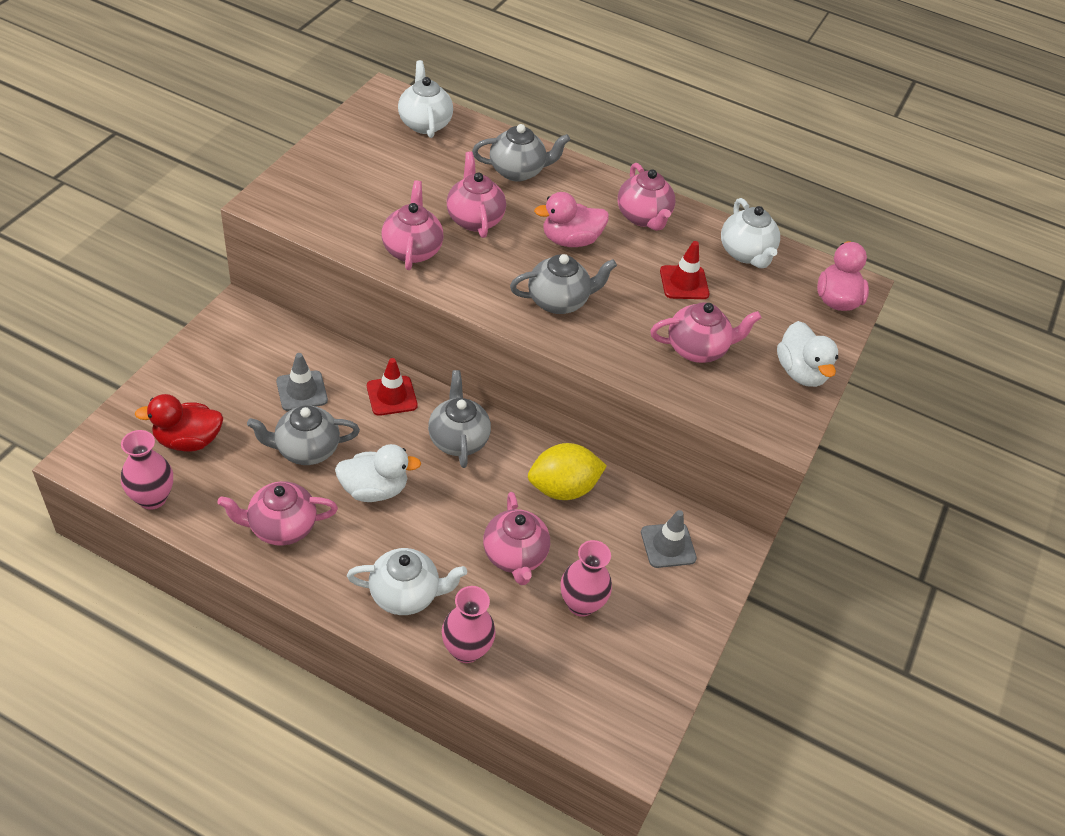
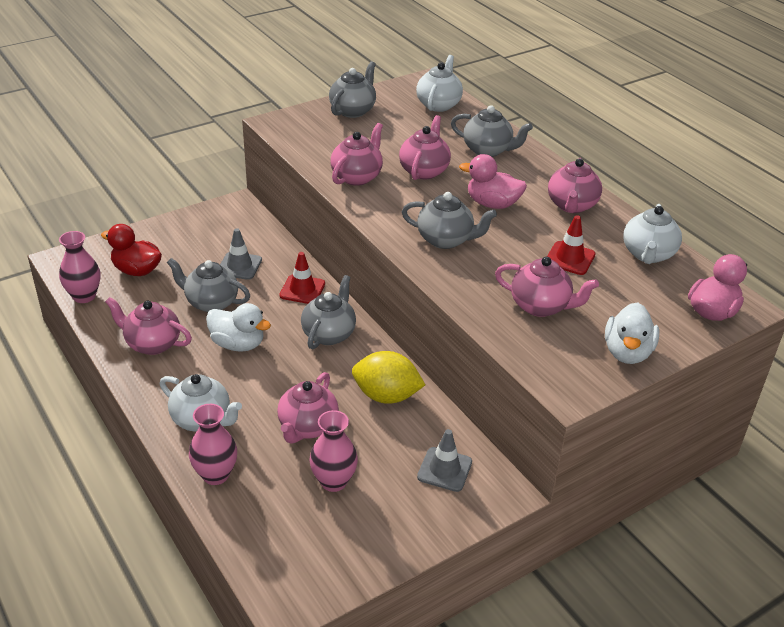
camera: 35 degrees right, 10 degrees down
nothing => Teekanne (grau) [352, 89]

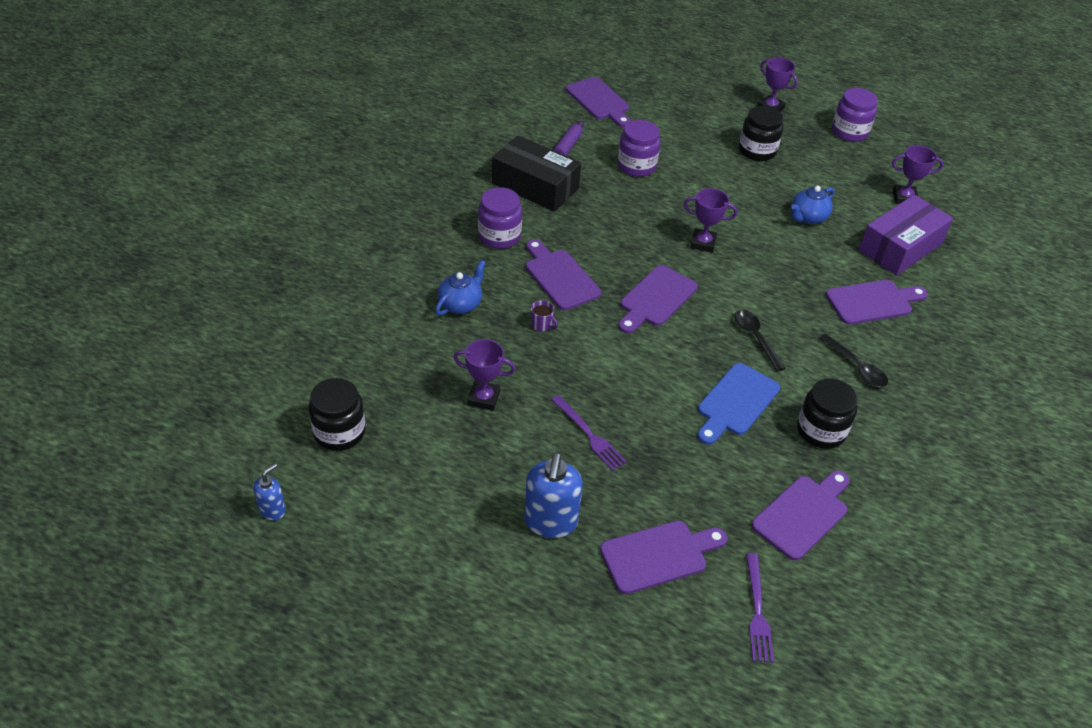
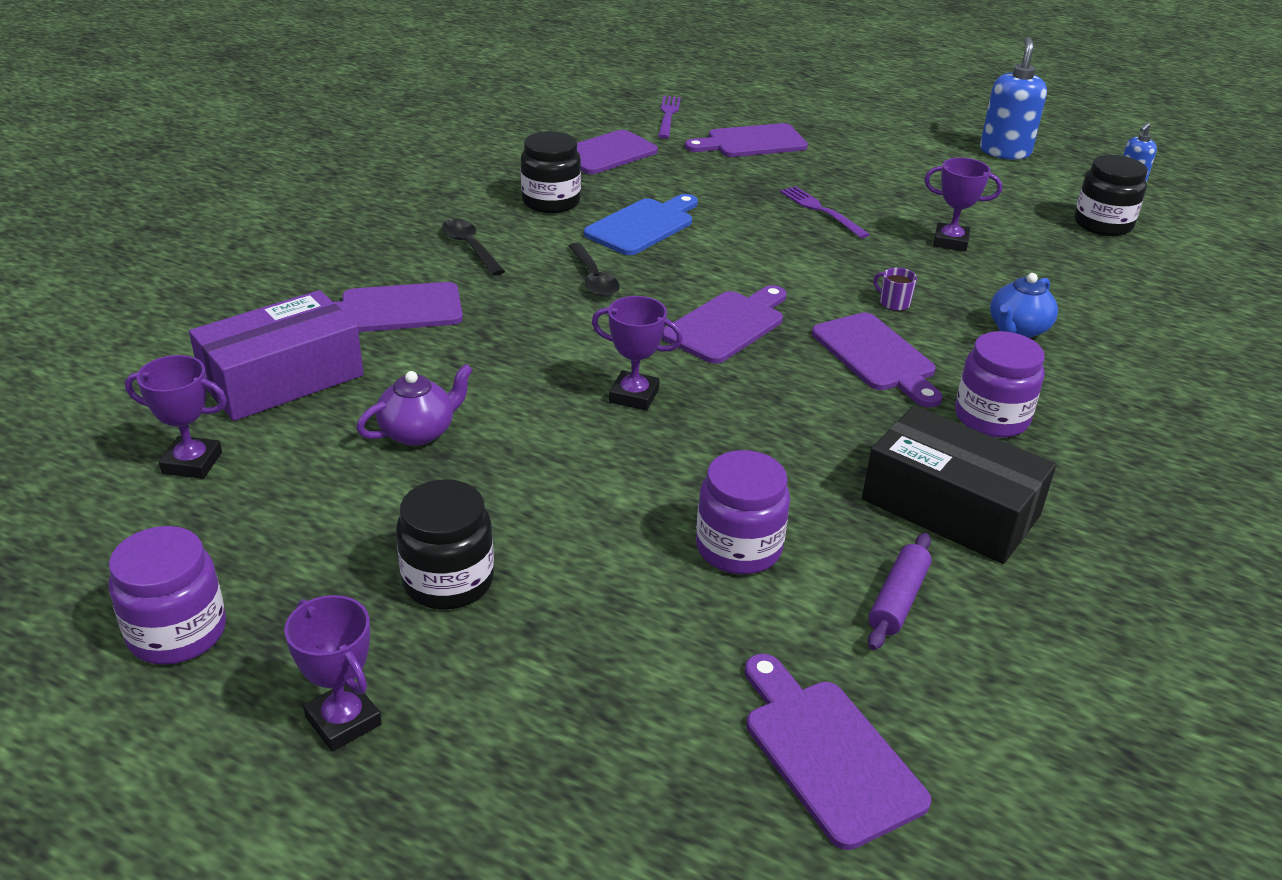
camera: 175 degrees left, 10 degrees down
Teekanne (blau) [812, 205] => Teekanne (lila) [414, 405]
Seifenspender (blau) [553, 495] => Seifenspender (blau) [1013, 98], moved

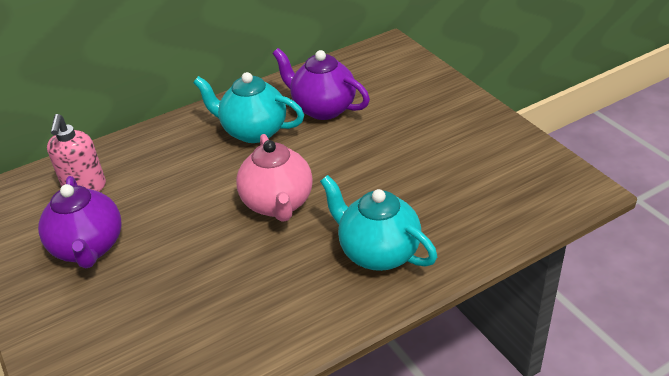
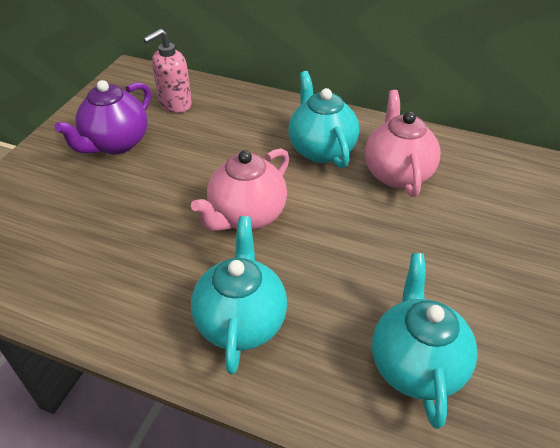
camera: 50 degrees right, 5 degrees up
Teekanne (lila) [321, 84] => Teekanne (rosa) [403, 143]
nothing => Teekanne (türkis) [425, 341]

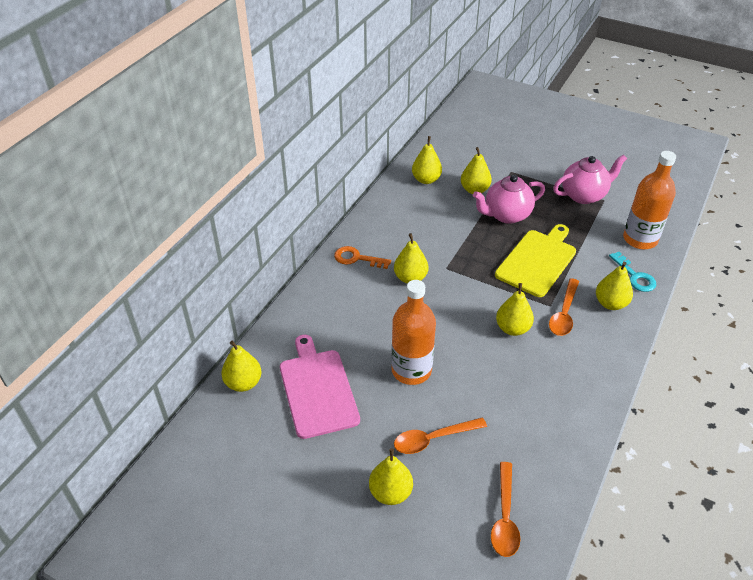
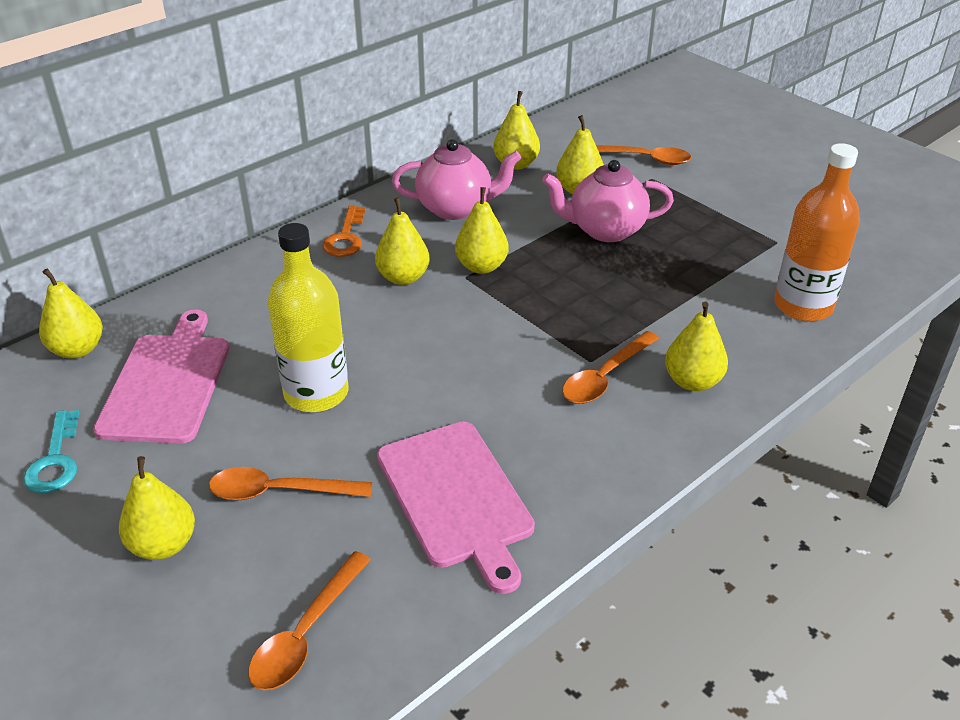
camera: 20 degrees right, 5 degrees down
Teekanne (rosa) [590, 179] => Teekanne (rosa) [456, 179], moved
Schneidebrett (gelb) [535, 260] => nothing
Schlüssel (orange) [362, 257] => Schlüssel (orange) [344, 231], 120 degrees counterclockwise
Schlüssel (türkis) [632, 272] => Schlüssel (türkis) [51, 451], moved
Flasche (orange) [413, 332] => Flasche (gelb) [308, 317]
Birne (gelb) [515, 309] => Birne (gelb) [482, 230], moved
nothing => Löffel (orange) [643, 155]
nothing => Schneidebrett (rosa) [456, 508]

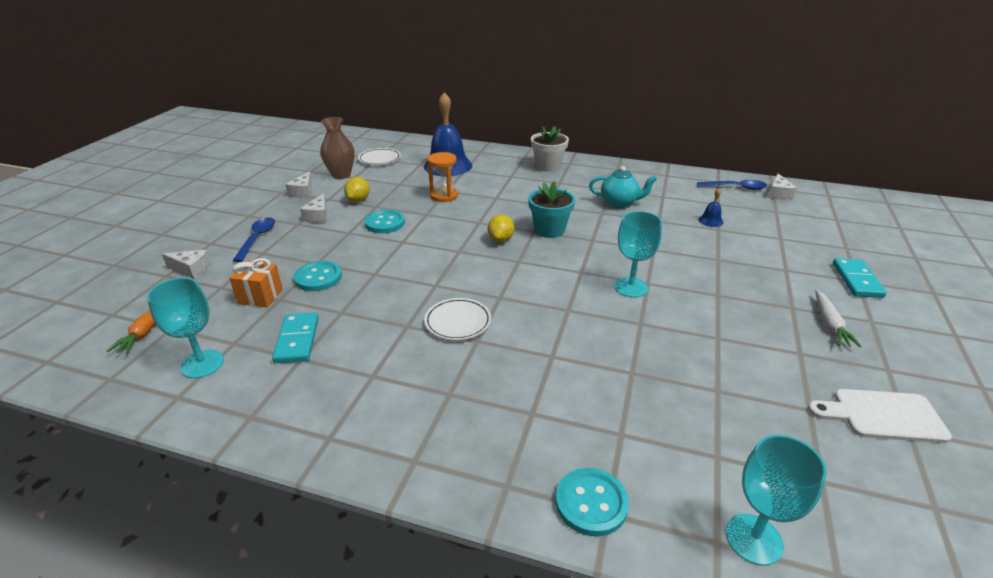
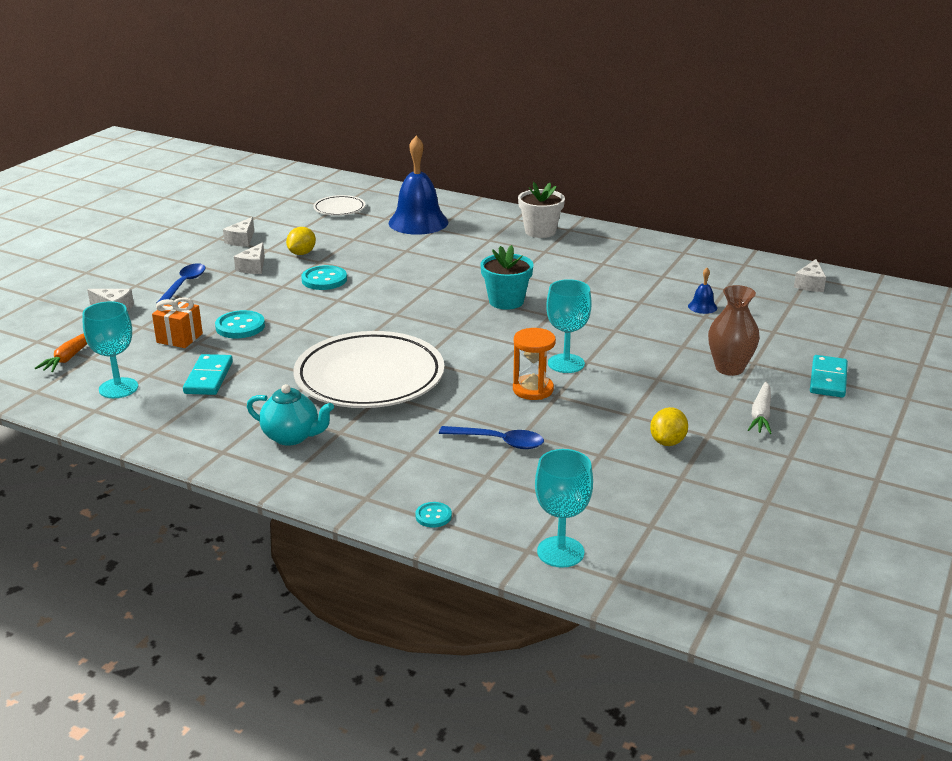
camera: 10 degrees right, 5 degrees down
Vase (braun) [337, 148] => Vase (braun) [734, 330], moved
Sanduhr (orange) [442, 177] => Sanduhr (orange) [534, 364], moved
Teekanne (türkis) [623, 187] => Teekanne (türkis) [290, 415], moved
Löffel (blau) [732, 185] => Löffel (blau) [491, 437], moved
Zitrone (gelb) [501, 228] => Zitrone (gelb) [669, 426], moved
Teller (weiß) [457, 319] => Teller (weiß) [368, 369], x2.18
Schneidebrett (weiß) [880, 416] => nothing
Knopf (türkis) [592, 502] => Knopf (türkis) [433, 514], x0.57

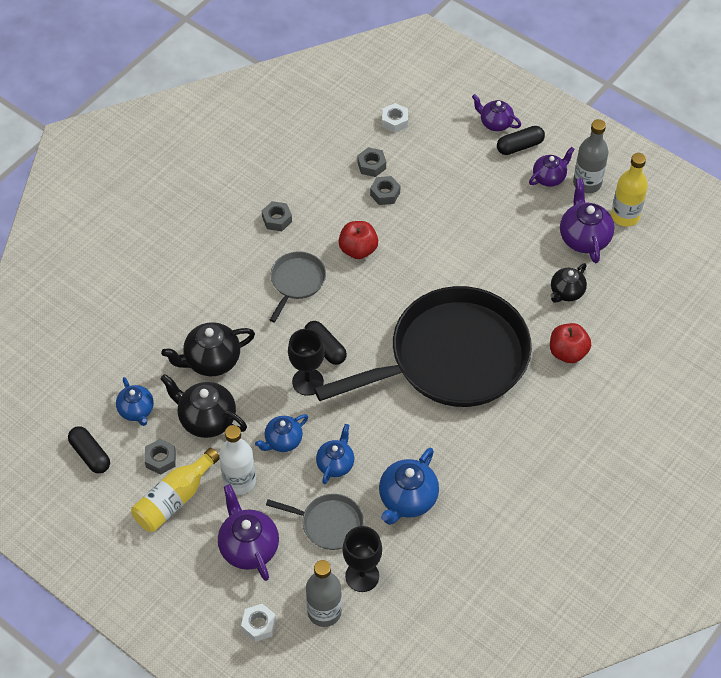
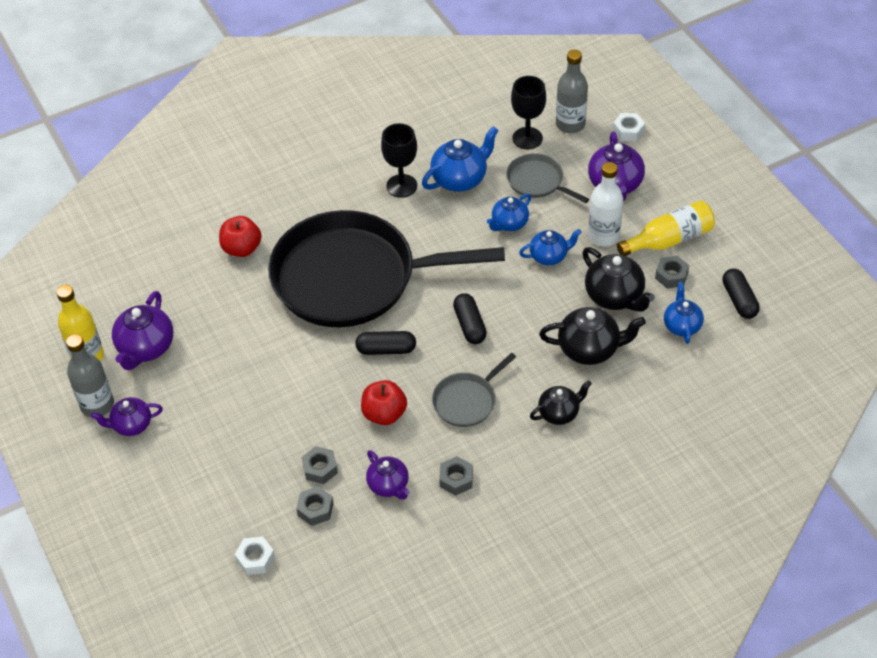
camera: 155 degrees left, 5 degrees down
Teekanne (lila) [496, 112] => Teekanne (lila) [388, 475], moved
Kapsel (schwarz) [521, 140] => Kapsel (schwarz) [385, 343], moved
Teekanne (schwarz) [568, 283] => Teekanne (schwarz) [561, 402], moved
Kelch (schwarz) [306, 362] => Kelch (schwarz) [399, 160], moved

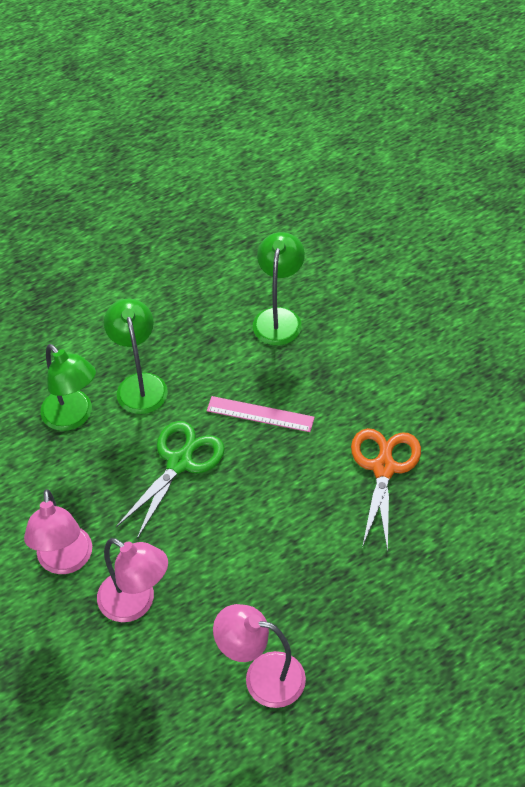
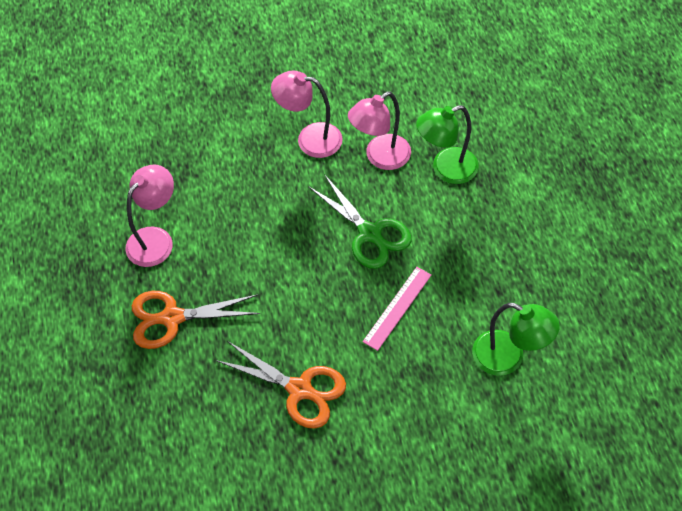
camera: 110 degrees right, 5 degrees up
Lampe (grün) [136, 356] => nothing
Lampe (rosa) [132, 580] => Lampe (rosa) [379, 131], moved
nothing => Schere (orange) [195, 320]

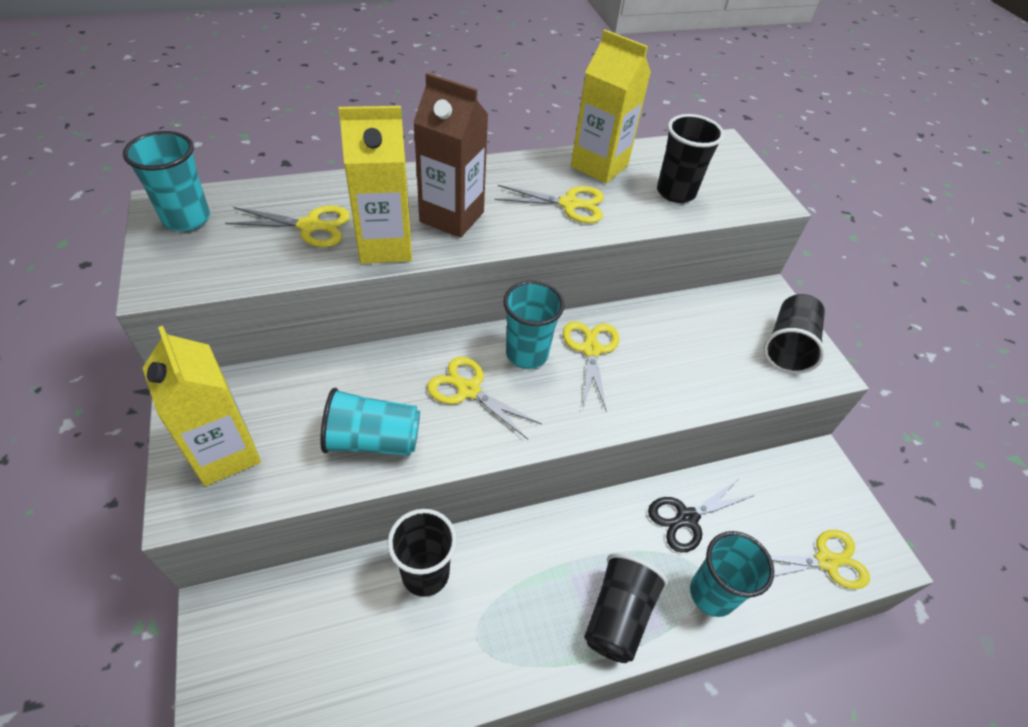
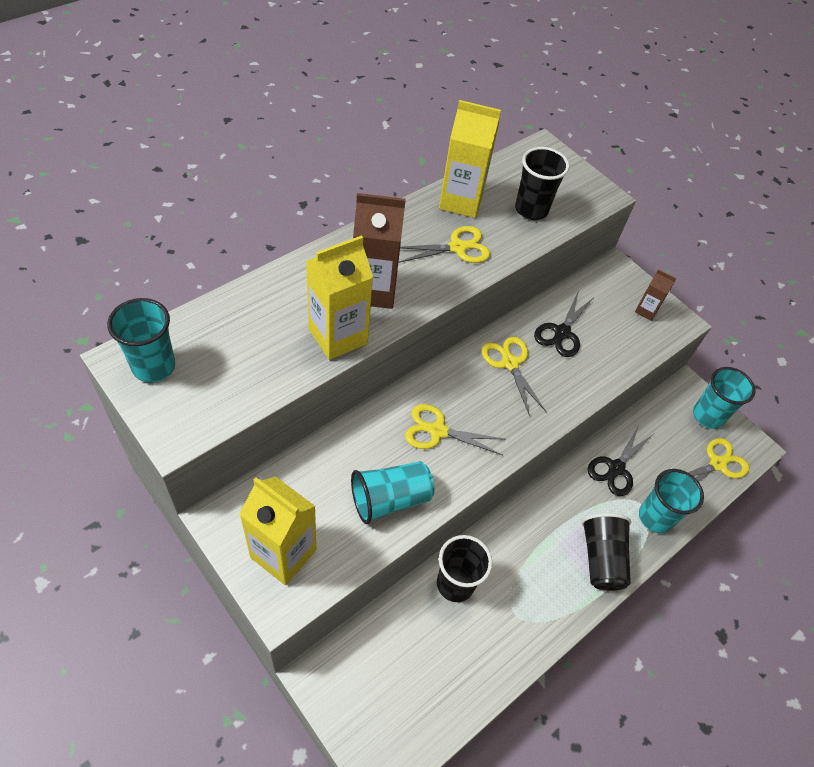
camera: 25 degrees left, 5 degrees up
Schere (gelb) [287, 226] => nothing
Becher (türkis) [534, 325] => Becher (türkis) [724, 398], moved
Becher (schwarz) [794, 334] => Getränkekarton (braun) [655, 295]
nothing => Schere (schwarz) [564, 323]

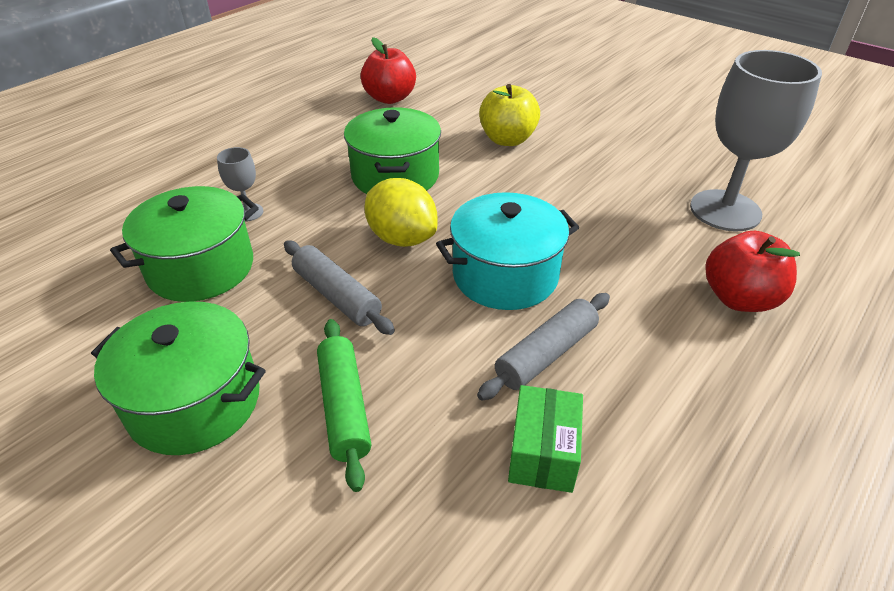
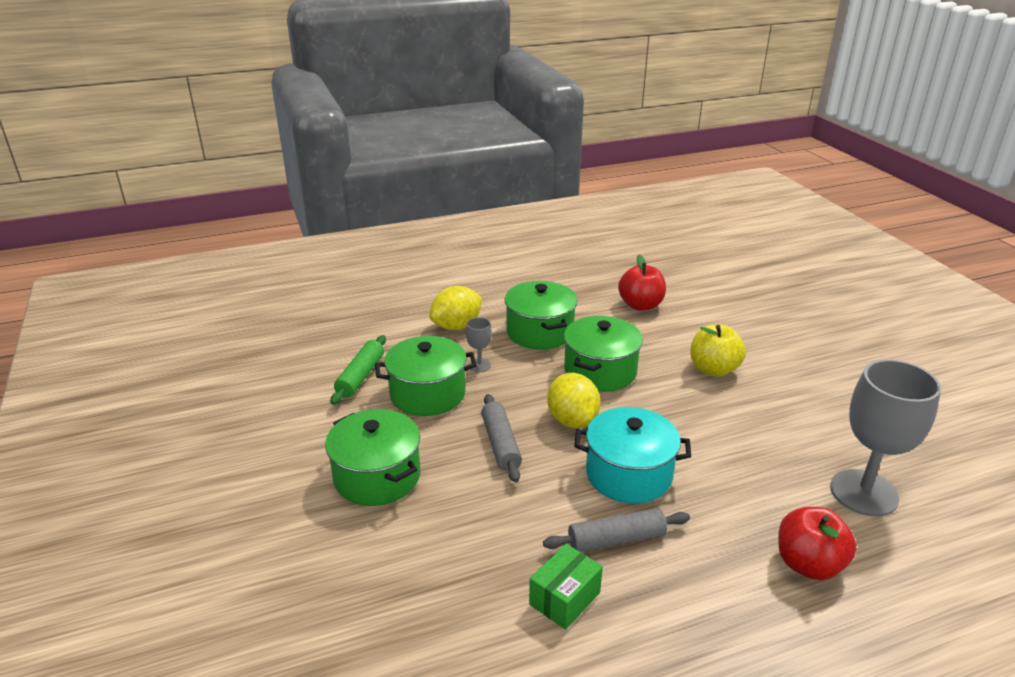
camera: 30 degrees right, 10 degrees down
Nudelholz (grün) [344, 405] => Nudelholz (grün) [358, 370], moved
nothing => Kochtopf (grün) [541, 315]
nothing => Zitrone (gelb) [455, 308]

